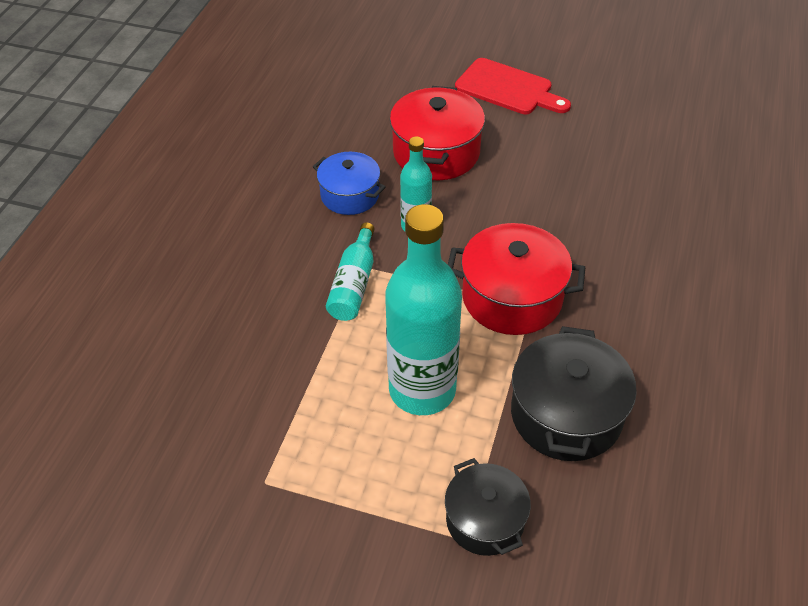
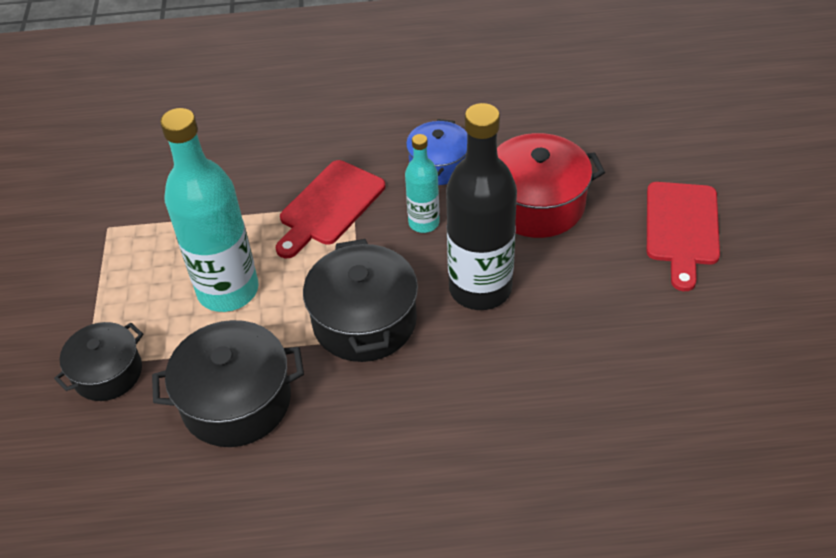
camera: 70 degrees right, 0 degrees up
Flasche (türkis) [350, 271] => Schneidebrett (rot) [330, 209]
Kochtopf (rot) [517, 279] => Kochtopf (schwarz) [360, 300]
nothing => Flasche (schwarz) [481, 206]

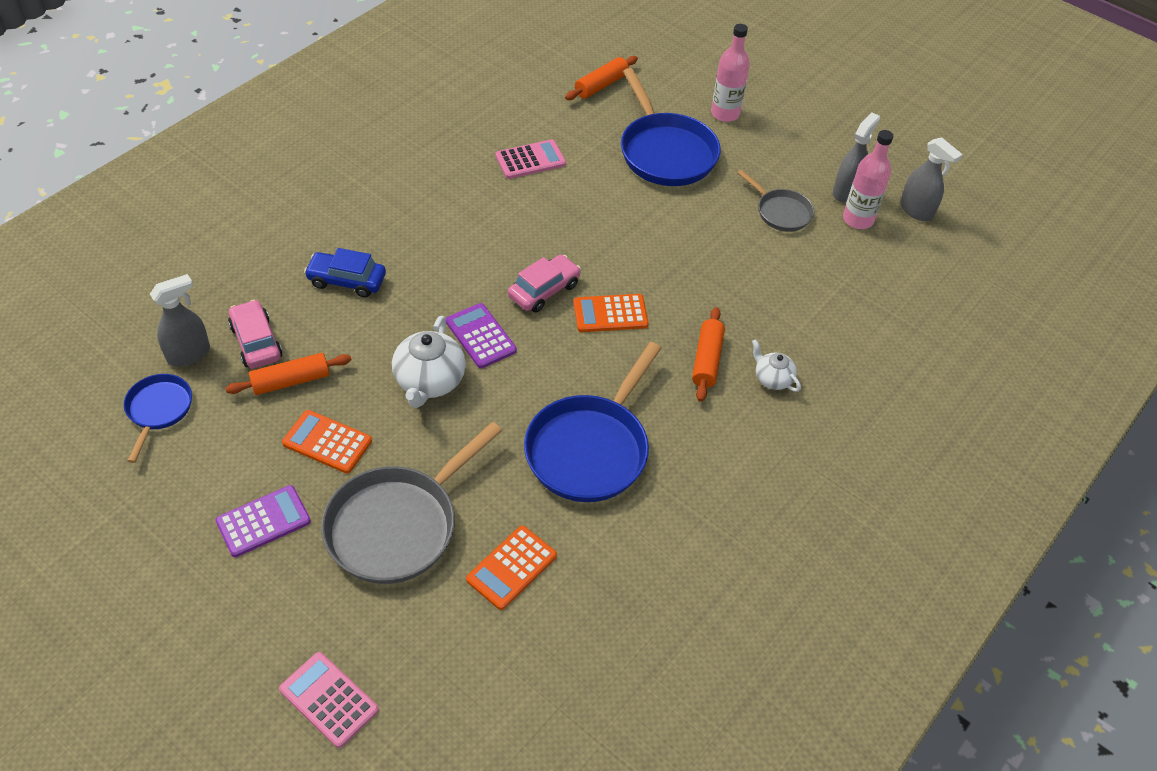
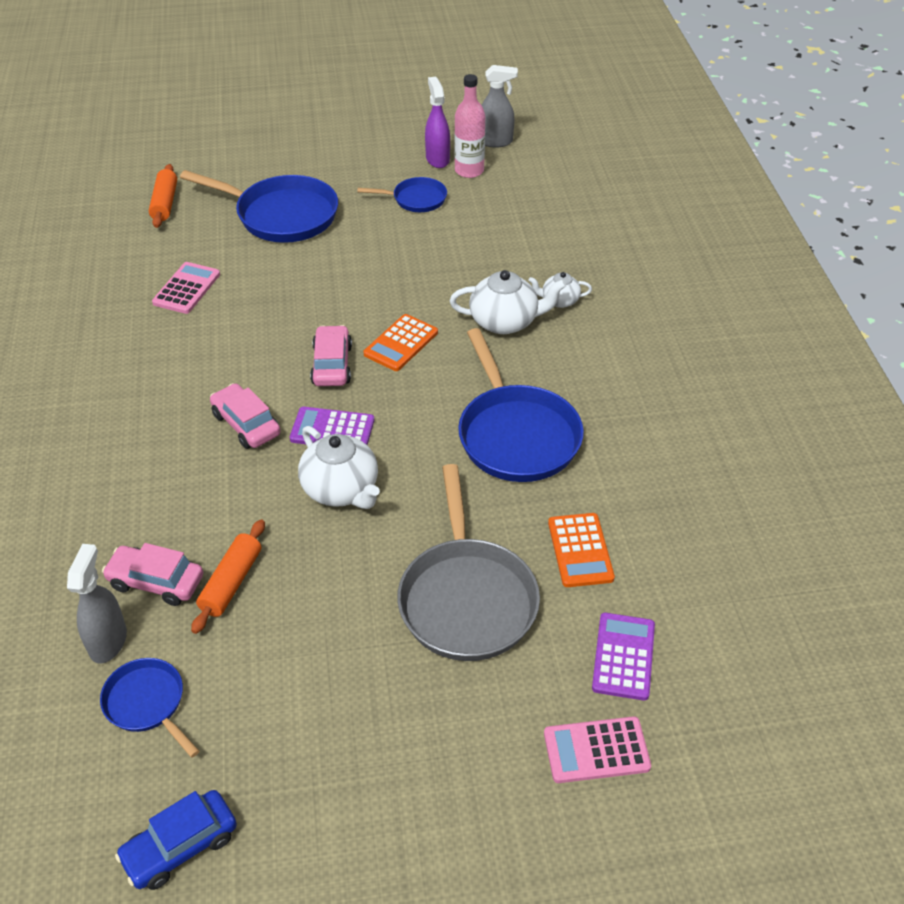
camera: 45 degrees left, 5 degrees down
Flasche (rosa) [730, 73] => nothing
Sprühflasche (grau) [856, 157] => Sprühflasche (lila) [437, 122]
Pfanne (grau) [775, 201] => Pfanne (blau) [402, 194]
Auto (blau) [345, 273] => Auto (blau) [176, 840], moved
Nudelholz (orange) [708, 354] => Teekanne (weiß) [508, 302]
Taschenrechner (orange) [327, 442] => nothing
Taschenrechner (lila) [263, 521] => Taschenrechner (lila) [623, 657], moved
nothing => Auto (rosa) [245, 416]

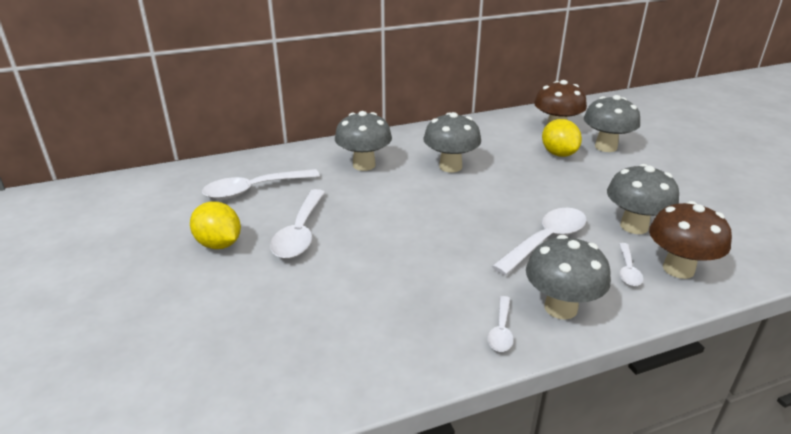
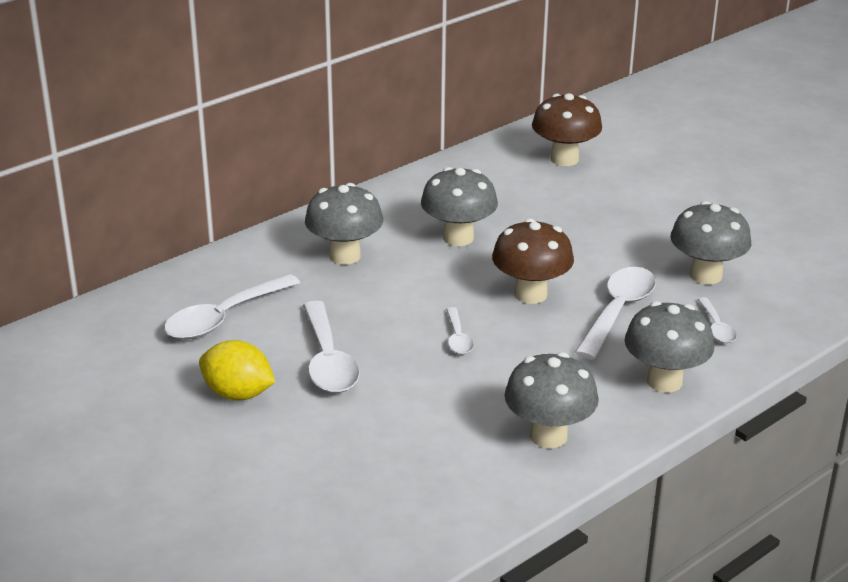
camera: 20 degrees left, 0 degrees up
Pilz (grau) [612, 123] => Pilz (grau) [551, 400], moved
Zitrone (gelb) [562, 138] => nothing
Pilz (braun) [690, 240] => Pilz (braun) [533, 261], moved
Löffel (weiß) [501, 324] => Löffel (weiß) [460, 330], moved

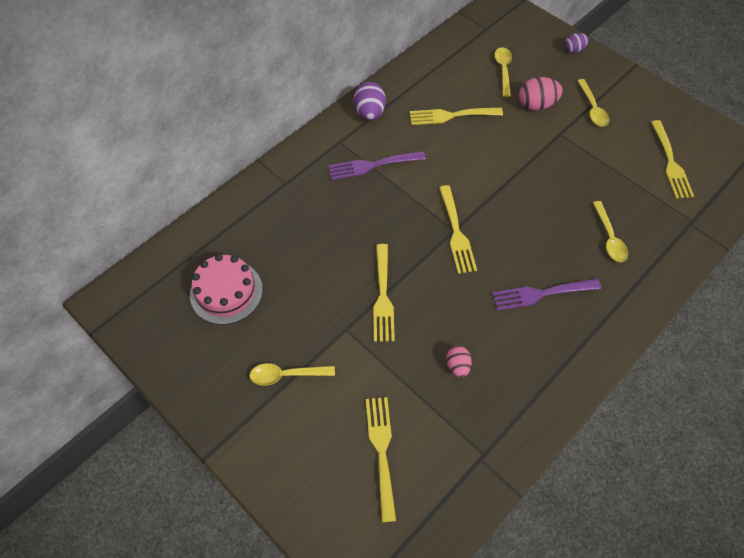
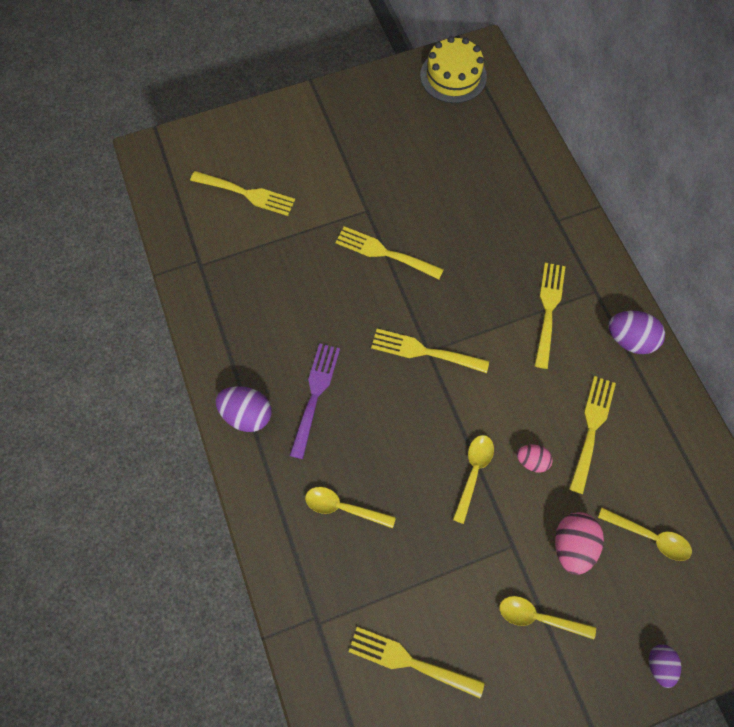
camera: 115 degrees right, 10 degrees up
Gabel (lila) [377, 165] => Gabel (gelb) [550, 316]
Kuchen (rosa) [226, 289] => nothing
Ei (rosa) [459, 362] => Ei (rosa) [535, 459], moved
Löffel (gelb) [292, 374] => Löffel (gelb) [473, 479], moved
nothing => Kuchen (gelb) [453, 69]
nothing => Ei (lila) [244, 409]

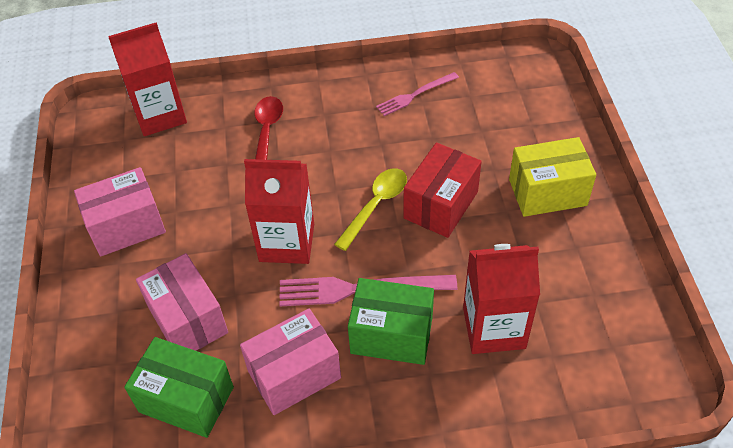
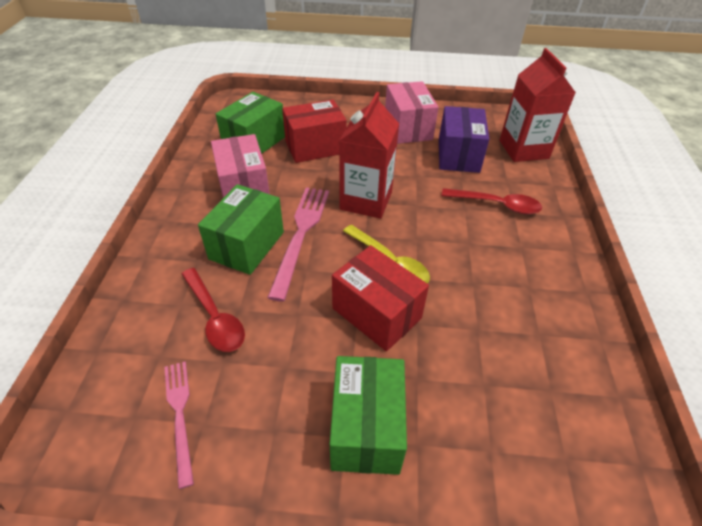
camera: 100 degrees right, 5 degrees down
Gabel (rosa) [417, 94] => Gabel (rosa) [179, 425], moved
Schachtel (gelb) [552, 177] => Schachtel (grün) [368, 415]
Getränkekarton (rot) [501, 299] => Löffel (rot) [213, 310]
Schachtel (rosa) [182, 302] => Schachtel (rot) [314, 131]
nothing => Schachtel (lila) [464, 139]

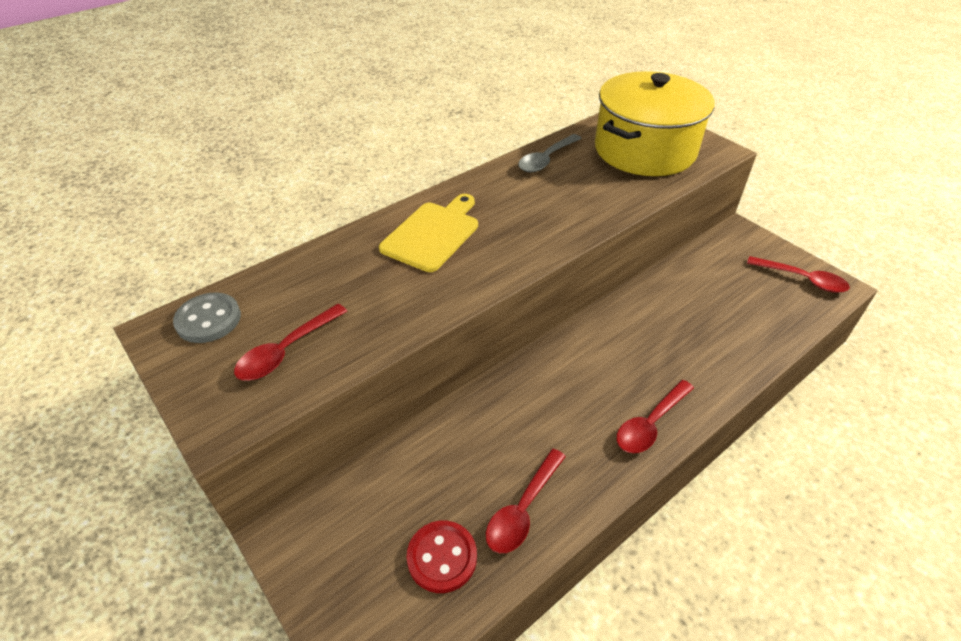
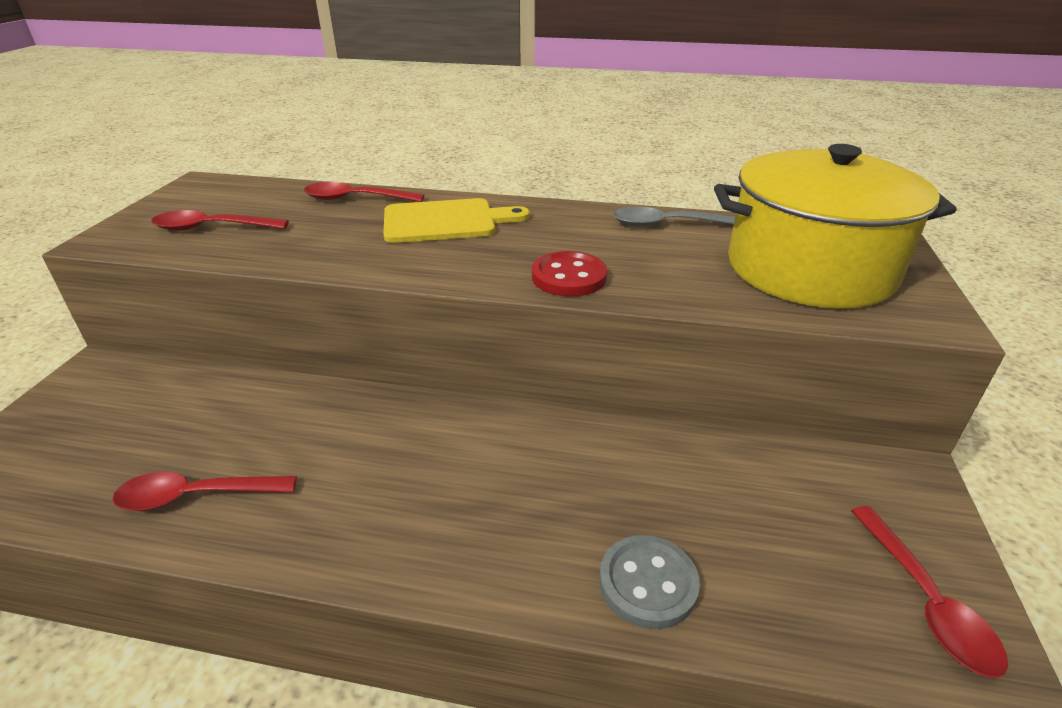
camera: 50 degrees right, 10 degrees down
Knopf (grau) [207, 317] => Knopf (grau) [649, 582], moved
Löffel (rot) [655, 416] => Löffel (rot) [364, 192], moved
Knopf (rot) [442, 557] => Knopf (rot) [569, 274], moved

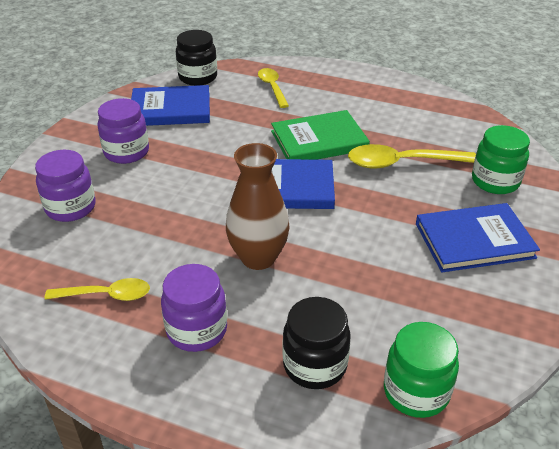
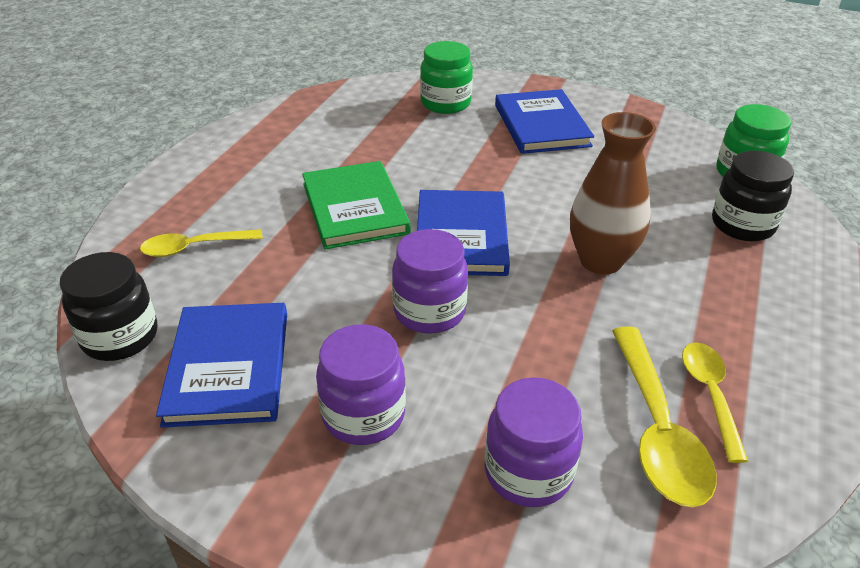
camera: 90 degrees left, 0 degrees up
Löffel (gelb) [412, 156] => Löffel (gelb) [664, 417], moved
Einmachglas (lila) [194, 308] => Einmachglas (lila) [430, 281], moved

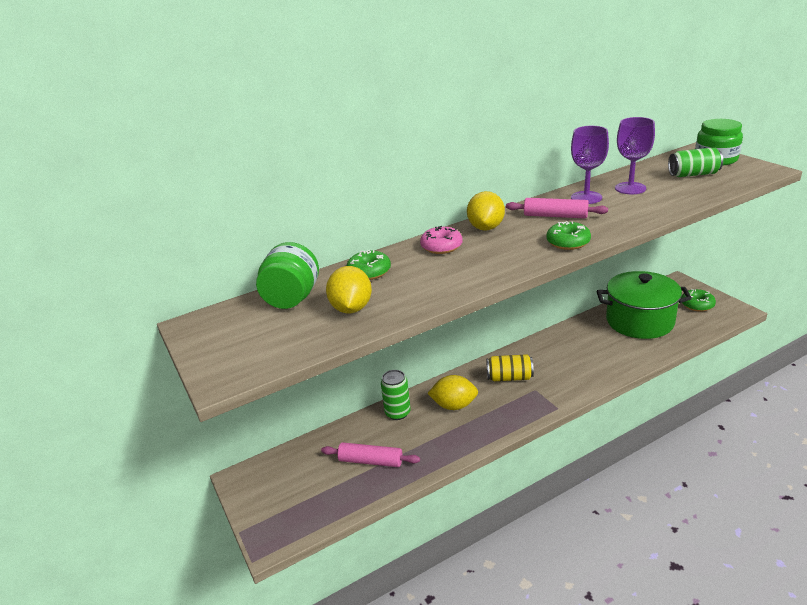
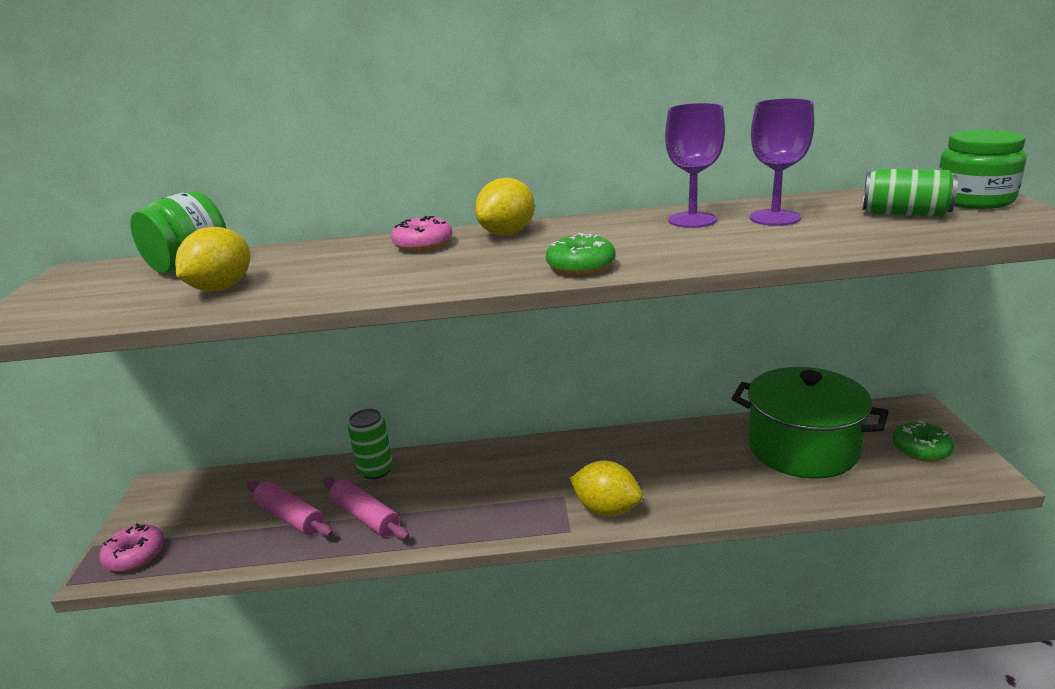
camera: 25 degrees right, 5 degrees down
Nudelholz (rosa) [557, 208] => Nudelholz (rosa) [366, 508], moved
Donut (grün) [369, 265] => nothing
Dose (gelb) [510, 367] => nothing
Zitrone (gelb) [452, 392] => Zitrone (gelb) [606, 488], moved
nothing => Donut (rosa) [131, 547]

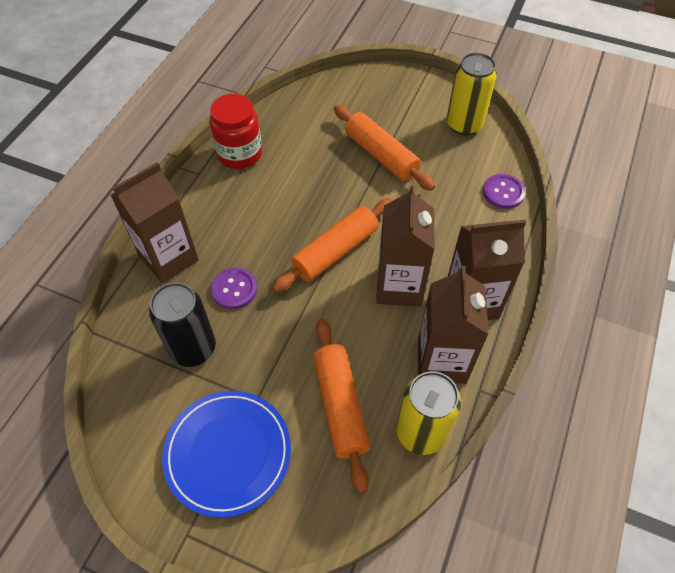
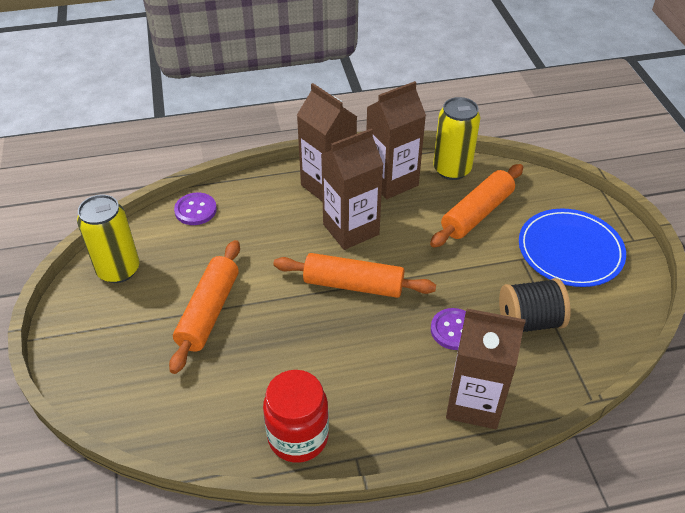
camera: 125 degrees left, 10 degrees down
Dose (schwarz) [182, 324] => Garnrolle (schwarz) [534, 305]

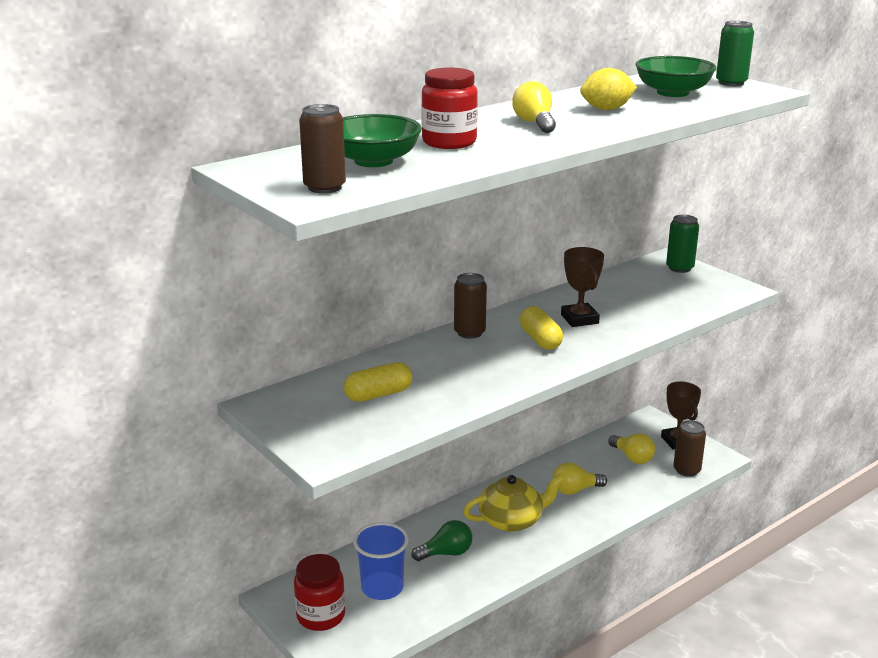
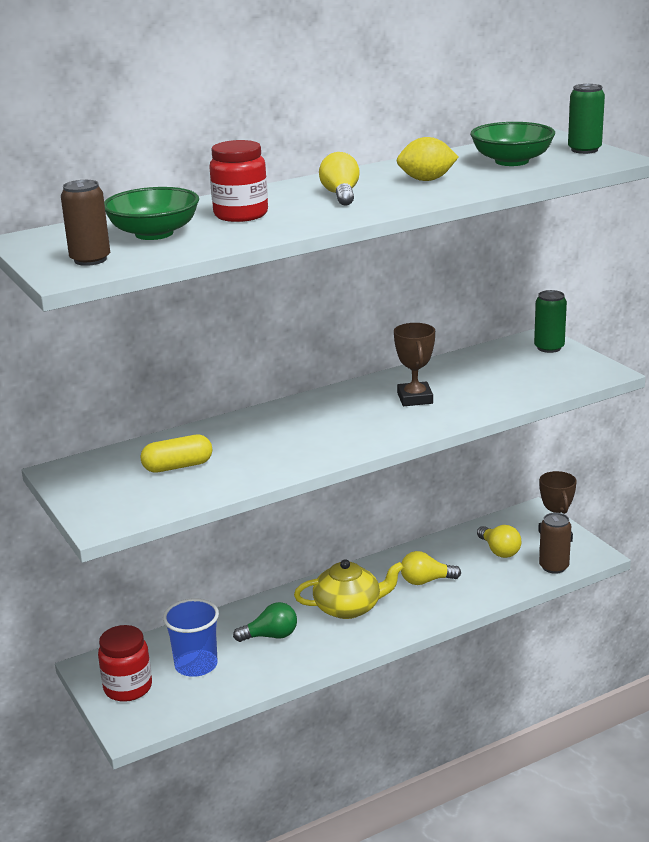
camera: 10 degrees right, 0 degrees up
Dose (braun) [470, 306] => nothing
Kapsel (gelb) [541, 328] => nothing

